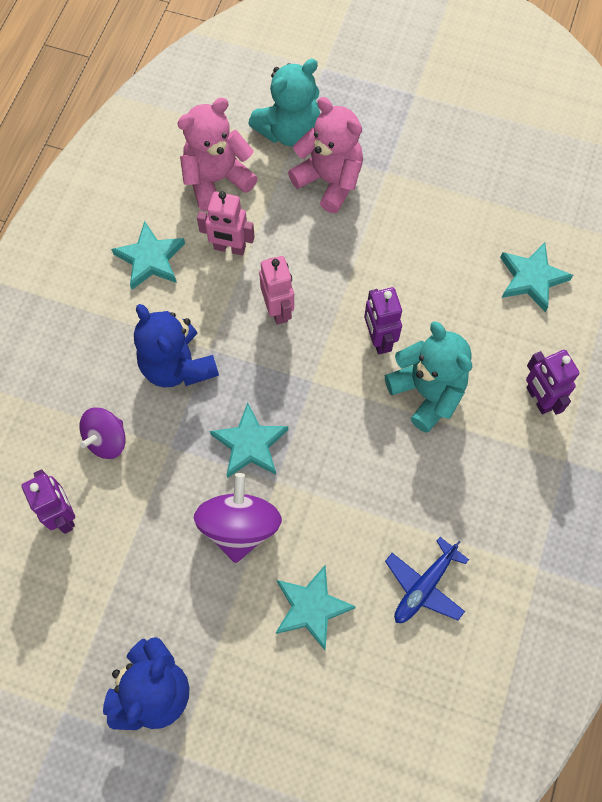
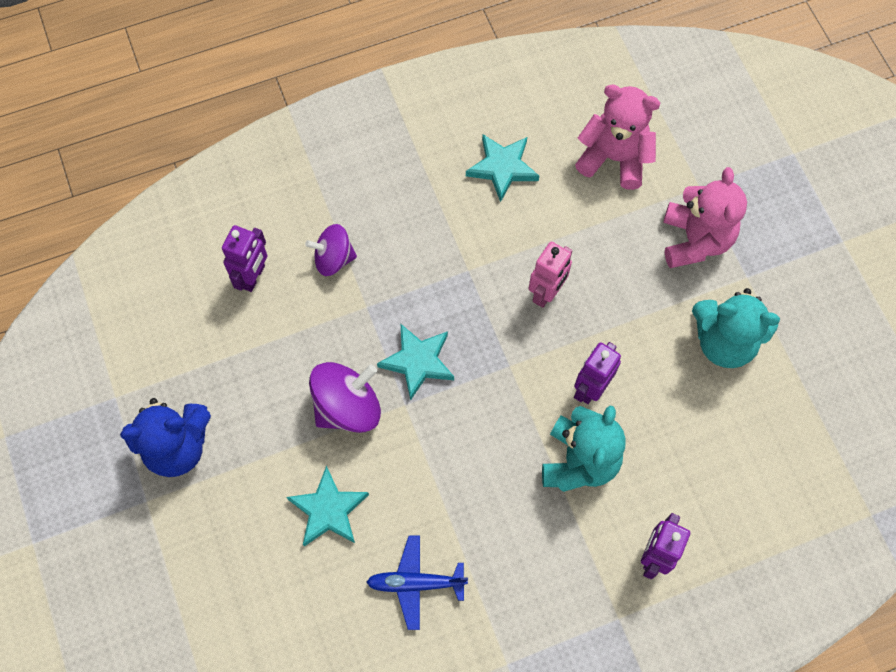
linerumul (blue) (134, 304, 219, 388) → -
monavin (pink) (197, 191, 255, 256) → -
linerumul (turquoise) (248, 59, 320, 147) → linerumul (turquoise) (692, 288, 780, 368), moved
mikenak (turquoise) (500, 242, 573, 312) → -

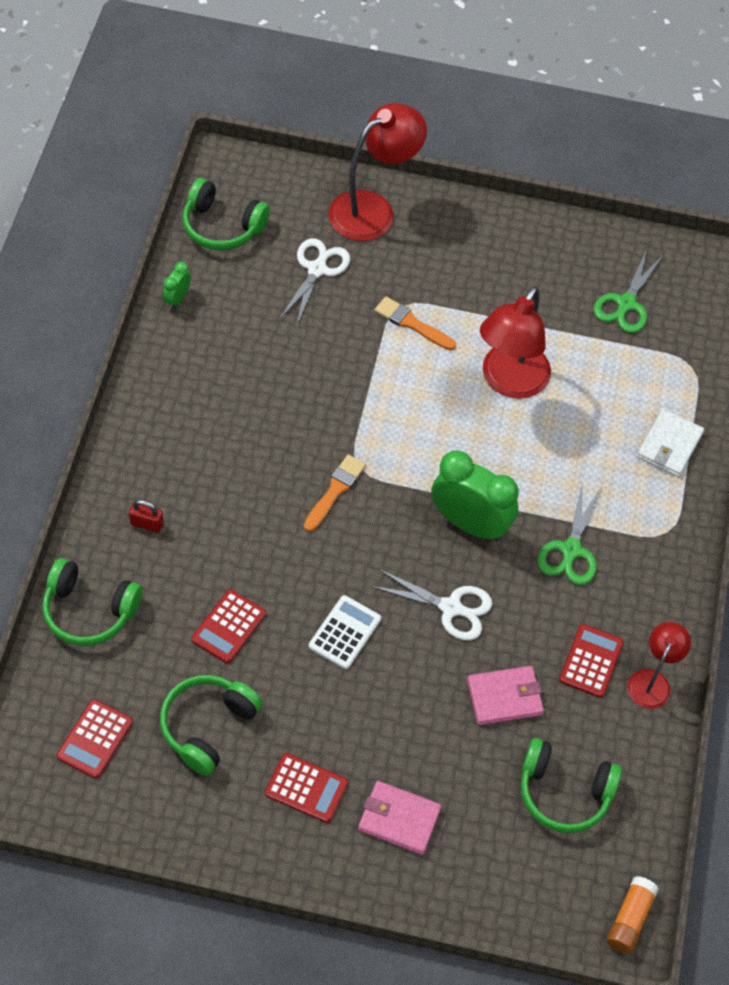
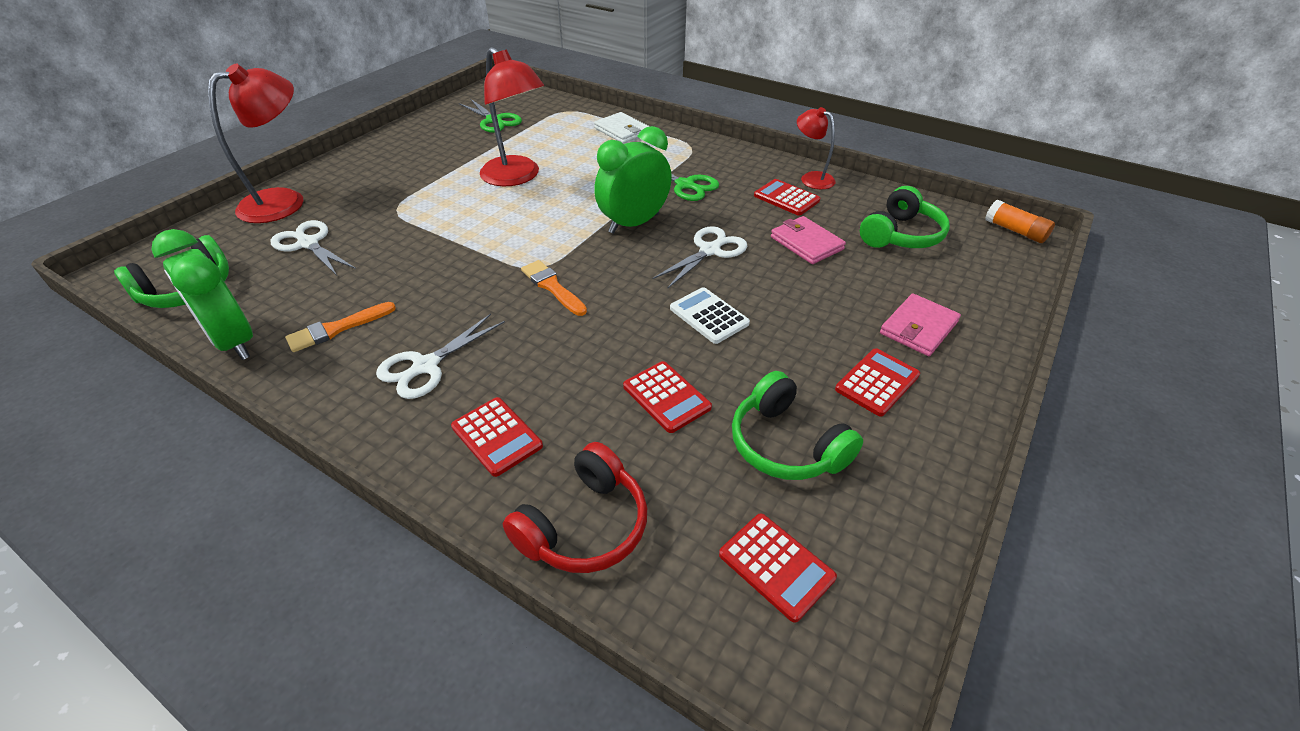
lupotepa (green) (43, 558, 142, 646) → lupotepa (red) (503, 442, 647, 573)
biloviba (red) (129, 500, 164, 533) → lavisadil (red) (451, 397, 543, 477)
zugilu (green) (163, 262, 191, 309) → zugilu (green) (152, 229, 253, 360), x2.18
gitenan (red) (328, 103, 427, 241) → gitenan (red) (208, 64, 303, 223), 60 degrees clockwise
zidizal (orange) (375, 297, 456, 351) → zidizal (orange) (285, 302, 396, 352), moved
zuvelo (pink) (467, 666, 544, 725) → zuvelo (pink) (771, 216, 846, 264), 45 degrees counterclockwise
- → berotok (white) (376, 314, 505, 399)

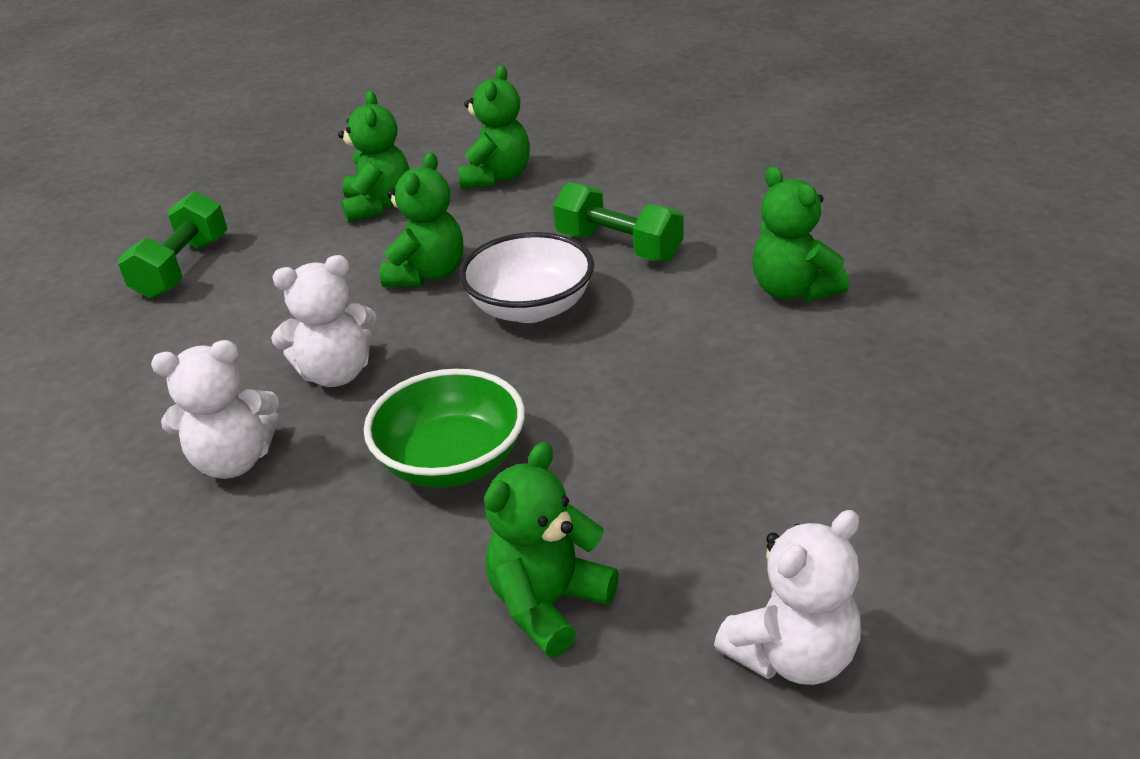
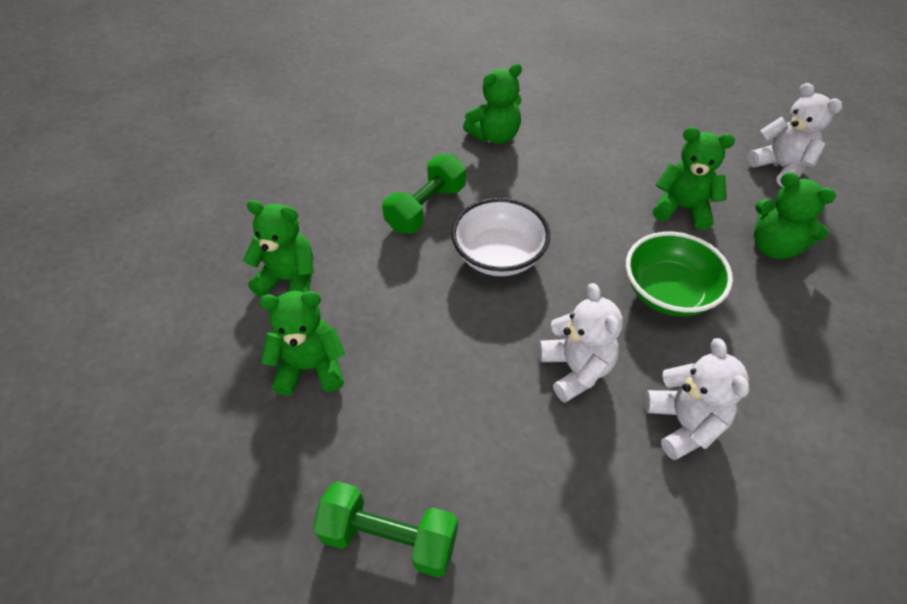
linerumul (green) (380, 152, 463, 287) → linerumul (green) (653, 127, 735, 230), moved

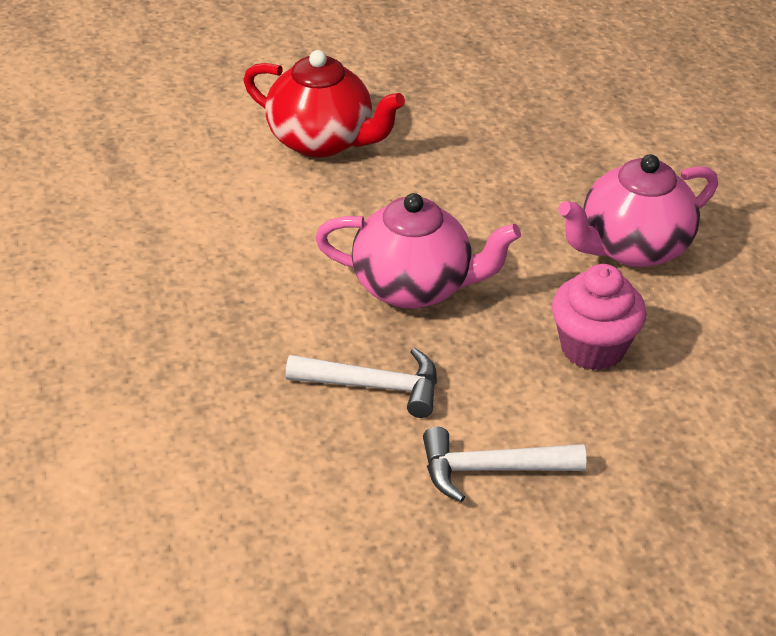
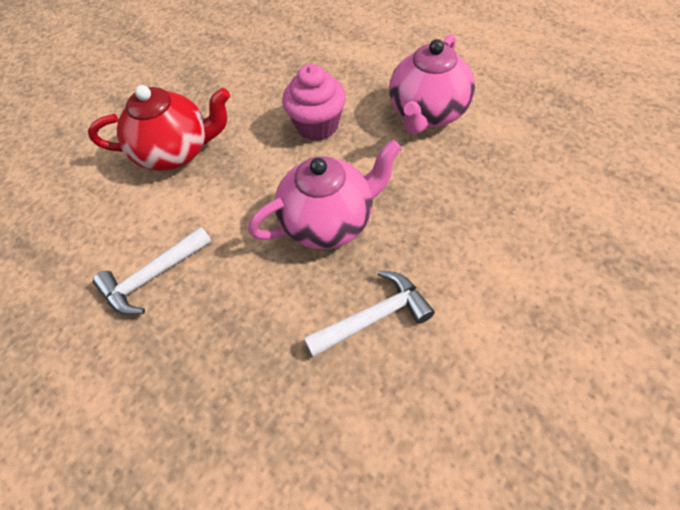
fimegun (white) (423, 426, 587, 502) → fimegun (white) (93, 226, 212, 315), moved
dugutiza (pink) (552, 264, 647, 370) → dugutiza (pink) (282, 64, 346, 141), moved

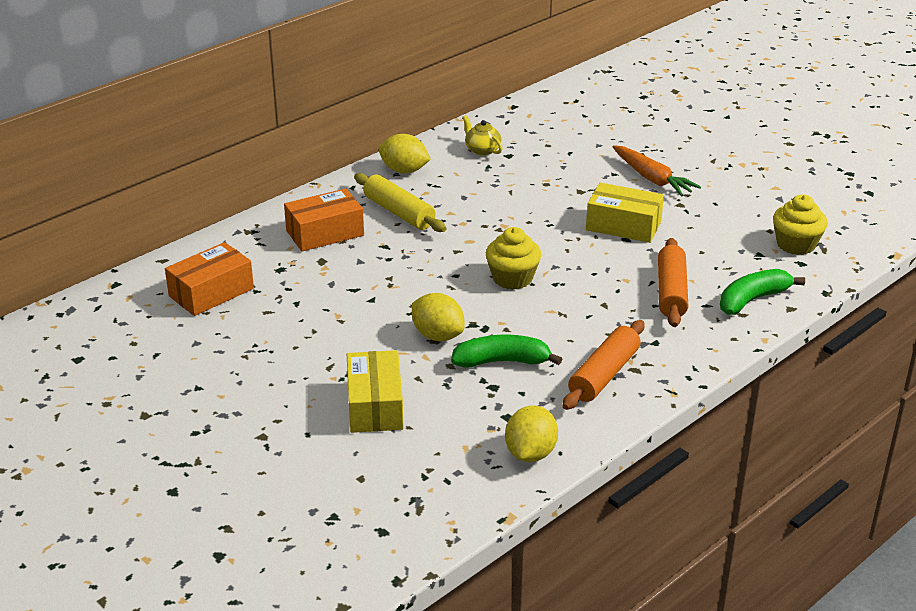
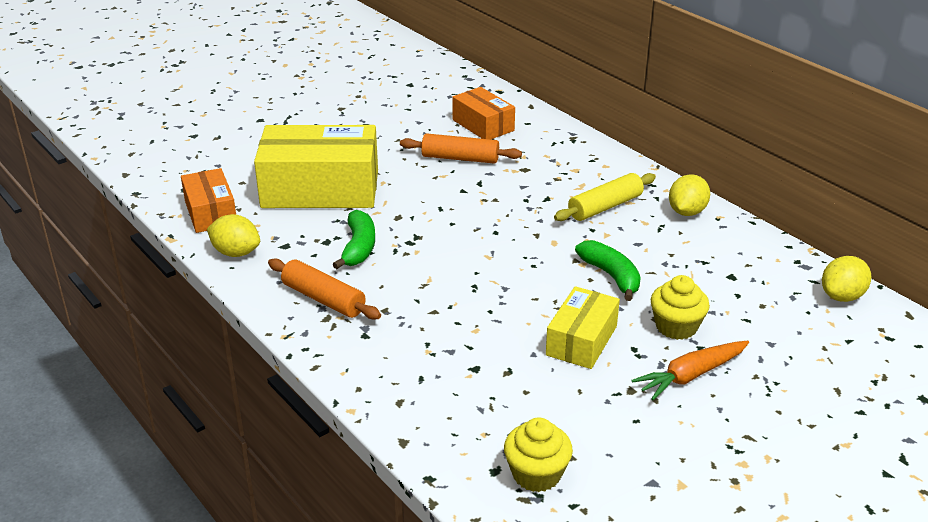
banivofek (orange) (284, 188, 364, 251) → banivofek (orange) (181, 168, 236, 233), moved
banivofek (yellow) (347, 350, 404, 433) → banivofek (yellow) (254, 125, 378, 208), x1.81
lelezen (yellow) (412, 293, 465, 341) → lelezen (yellow) (822, 256, 871, 302), moved
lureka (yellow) (462, 115, 503, 156) → -
dugutiza (yellow) (486, 227, 541, 290) → dugutiza (yellow) (651, 275, 710, 340), moved
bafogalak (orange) (658, 238, 689, 327) → bafogalak (orange) (400, 133, 522, 164), moved
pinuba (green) (720, 269, 805, 315) → pinuba (green) (575, 240, 641, 301), moved

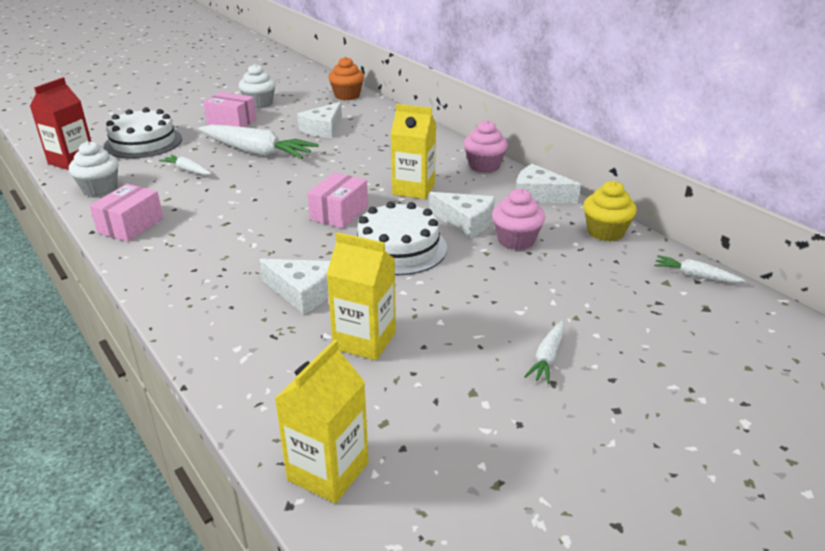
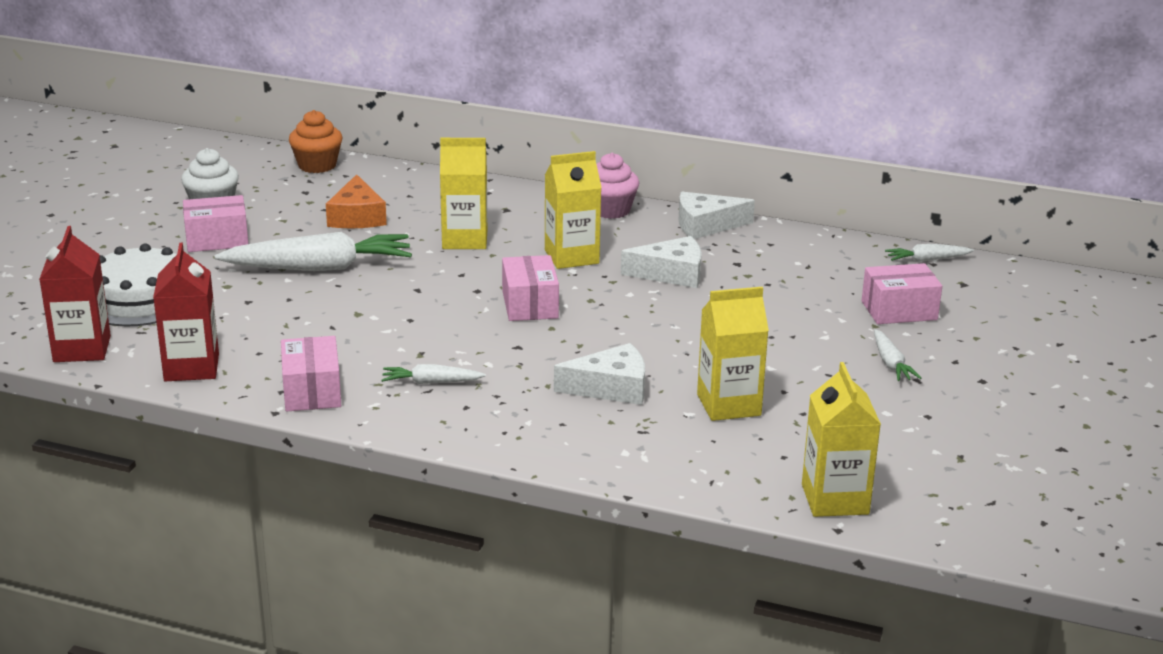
dugutiza (white) (69, 141, 119, 197) → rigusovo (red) (153, 243, 219, 381)
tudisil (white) (159, 155, 212, 175) → tudisil (white) (382, 364, 486, 384), moved
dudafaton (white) (297, 102, 342, 138) → dudafaton (orange) (326, 174, 387, 228)
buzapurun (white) (357, 201, 447, 275) → -
dugutiza (pink) (492, 188, 545, 250) → -
dugutiza (yellow) (583, 181, 637, 241) → -
- → rigusovo (yellow) (440, 138, 487, 249)
- → banivofek (pink) (861, 263, 942, 324)

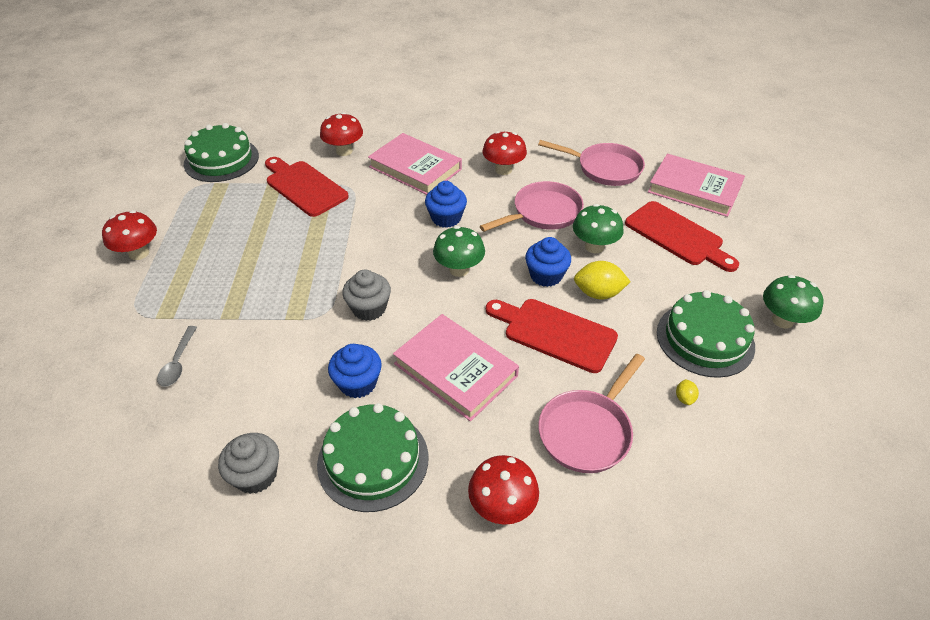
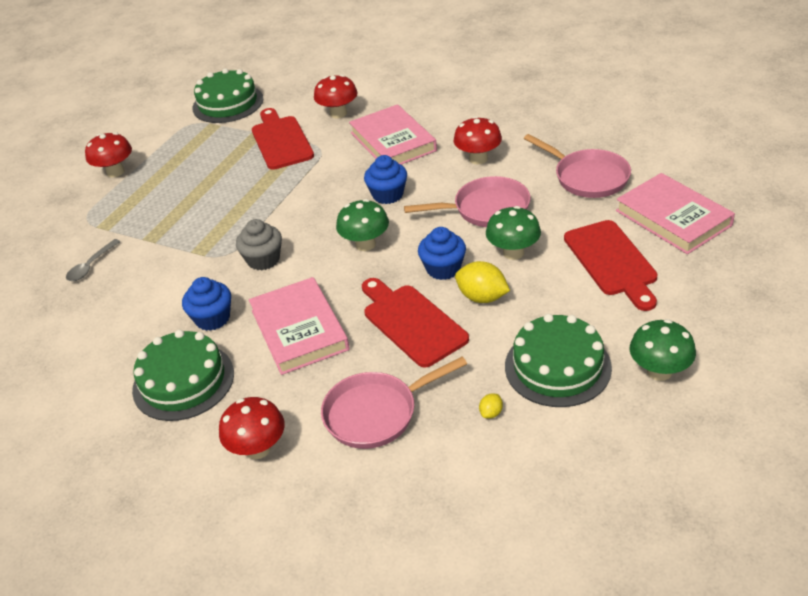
dugutiza (grey) (218, 433, 279, 494) → -

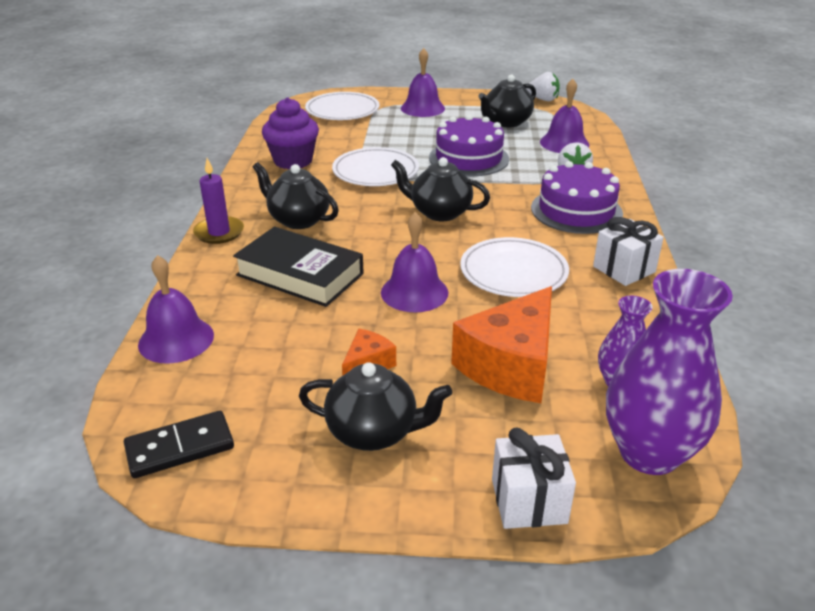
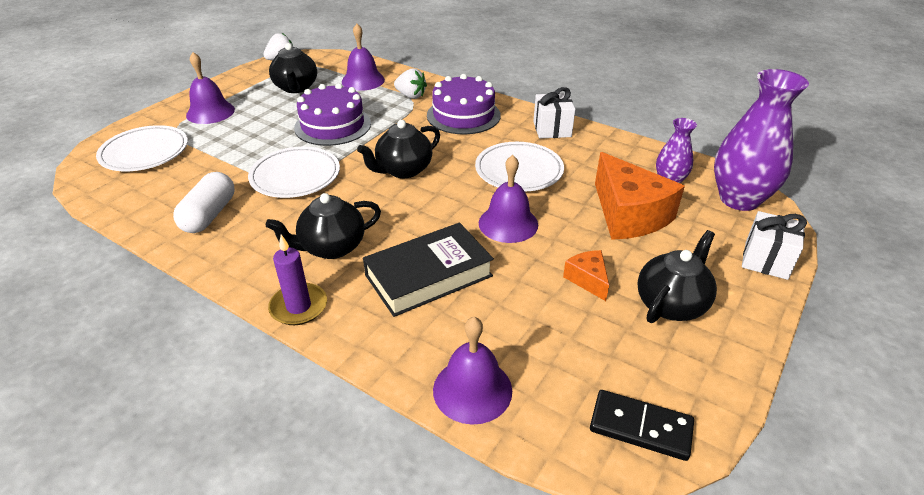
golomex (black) (124, 411, 234, 478) → golomex (black) (590, 390, 694, 461), 75 degrees counterclockwise
dugutiza (purple) (262, 97, 319, 169) → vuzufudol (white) (173, 172, 234, 233)

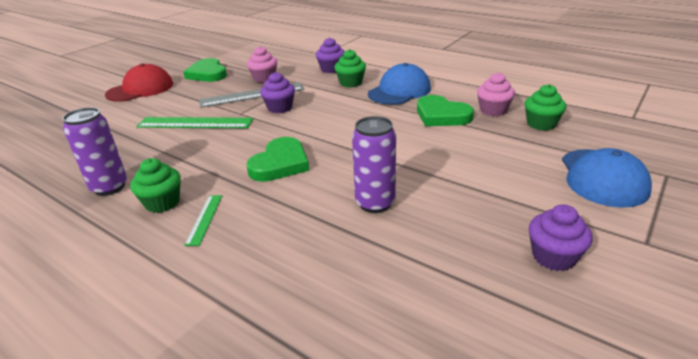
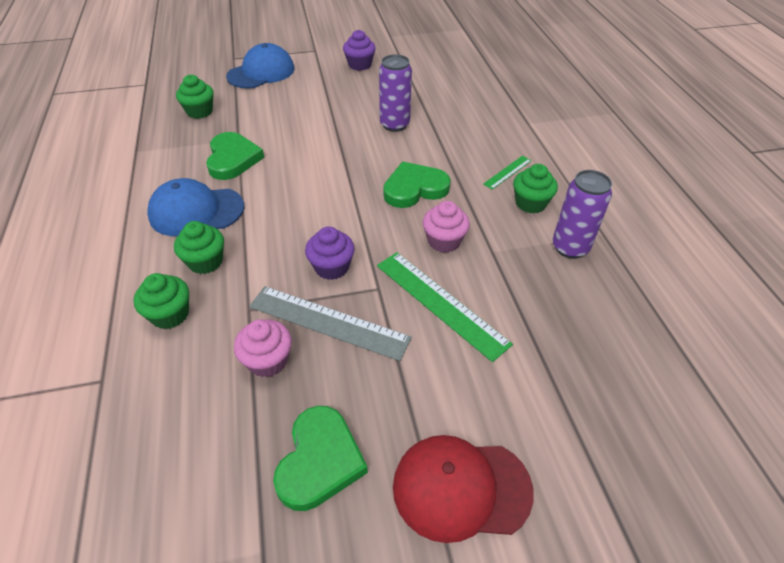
dugutiza (purple) (316, 38, 345, 73) → dugutiza (green) (133, 273, 189, 329)
dugutiza (pink) (477, 72, 515, 116) → dugutiza (pink) (423, 201, 470, 253), moved

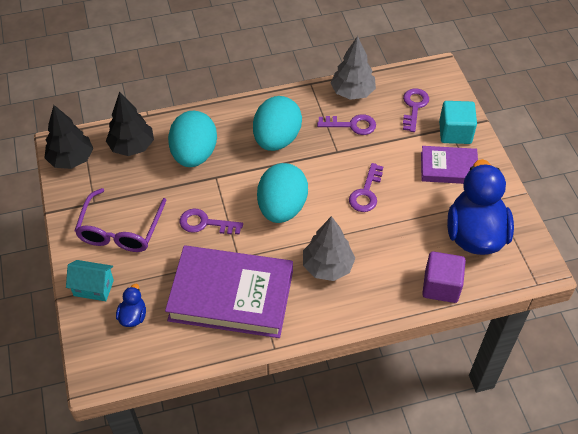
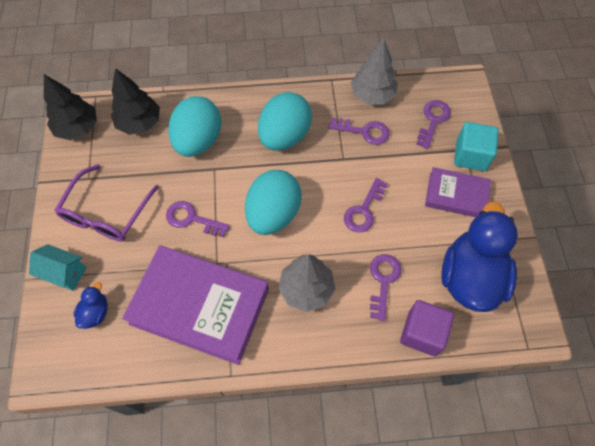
- → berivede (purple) (370, 254, 401, 321)

